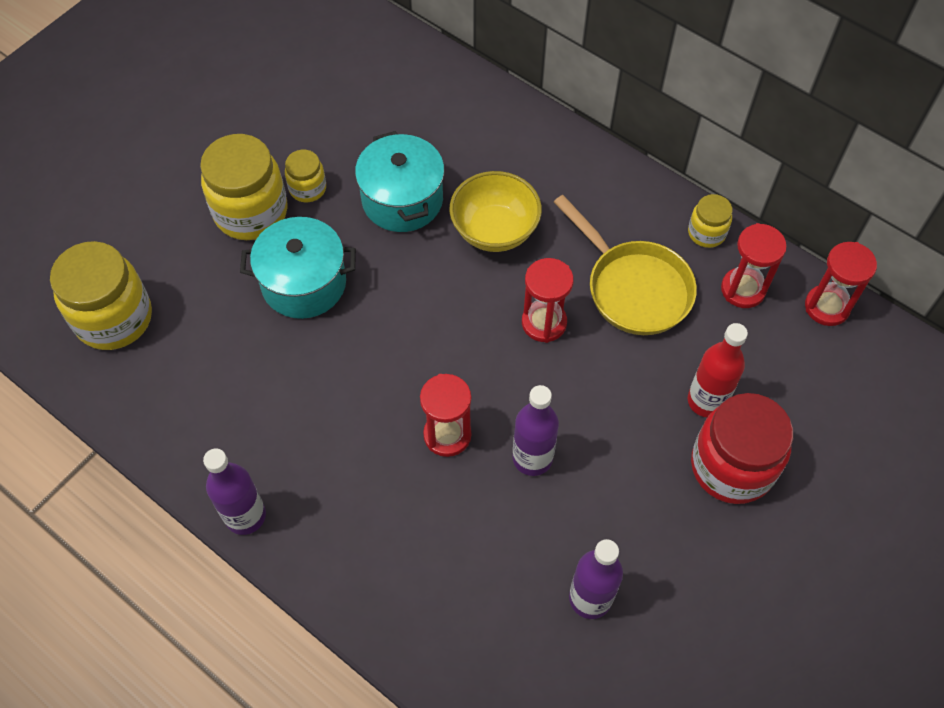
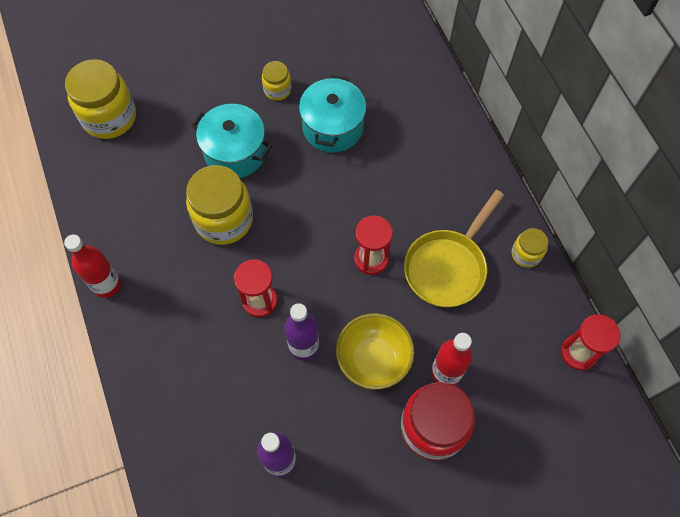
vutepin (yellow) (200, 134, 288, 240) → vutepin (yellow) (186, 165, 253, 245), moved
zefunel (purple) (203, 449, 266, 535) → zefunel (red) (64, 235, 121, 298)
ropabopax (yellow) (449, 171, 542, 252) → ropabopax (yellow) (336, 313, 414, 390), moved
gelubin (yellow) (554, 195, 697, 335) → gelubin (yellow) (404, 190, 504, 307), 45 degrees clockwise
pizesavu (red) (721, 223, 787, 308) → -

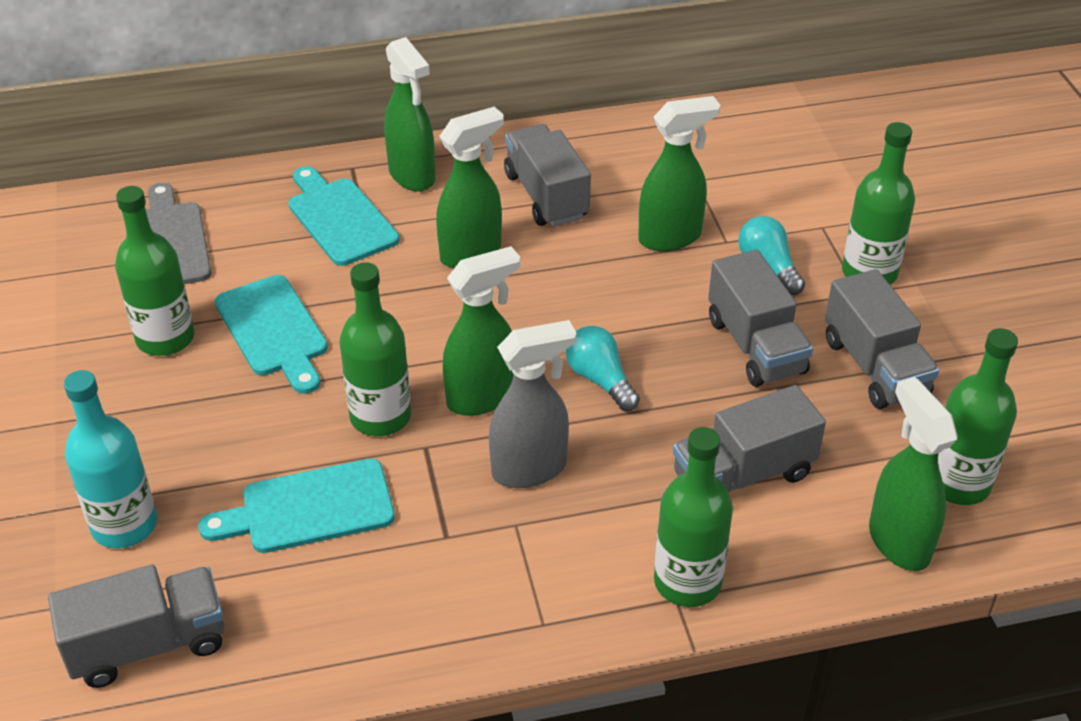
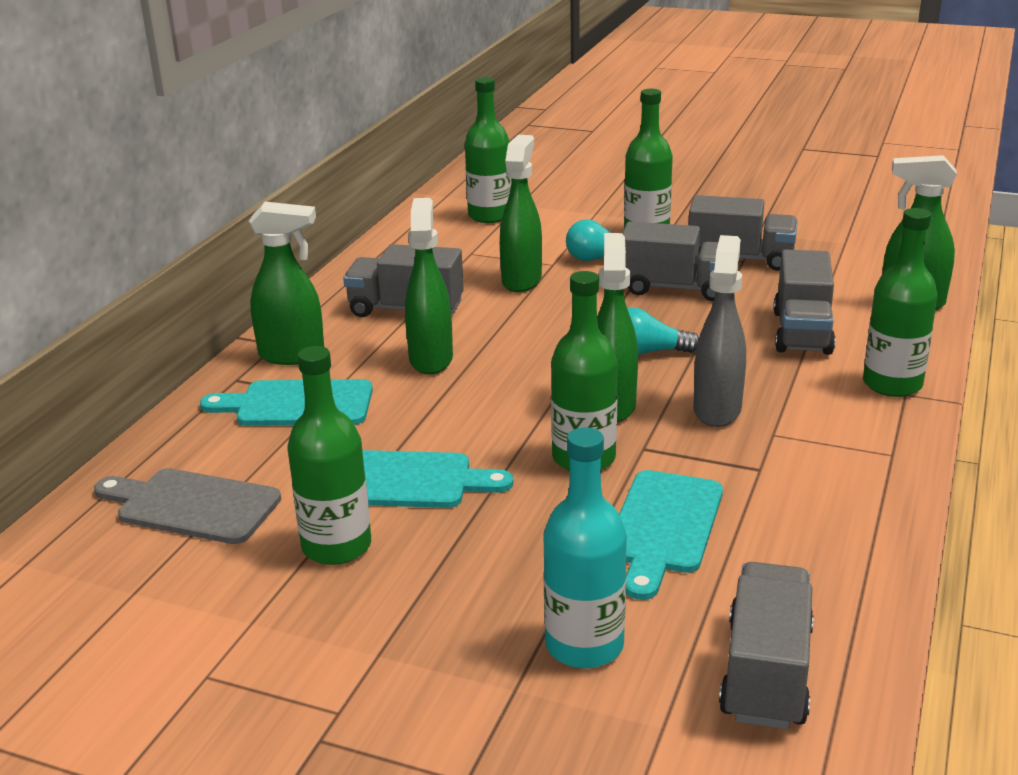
zefunel (green) (938, 328, 1018, 505) → zefunel (green) (465, 77, 511, 223), moved

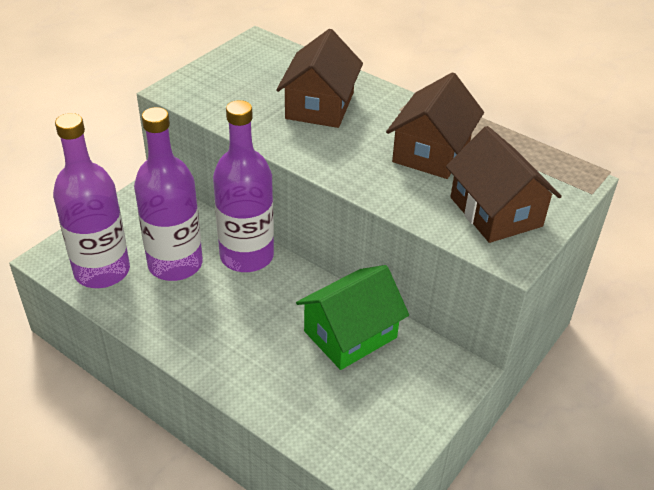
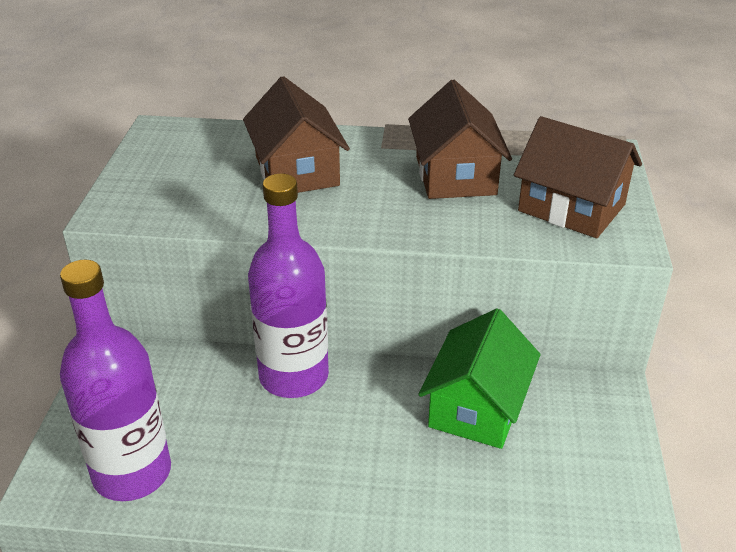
zefunel (purple) (134, 107, 203, 281) → -

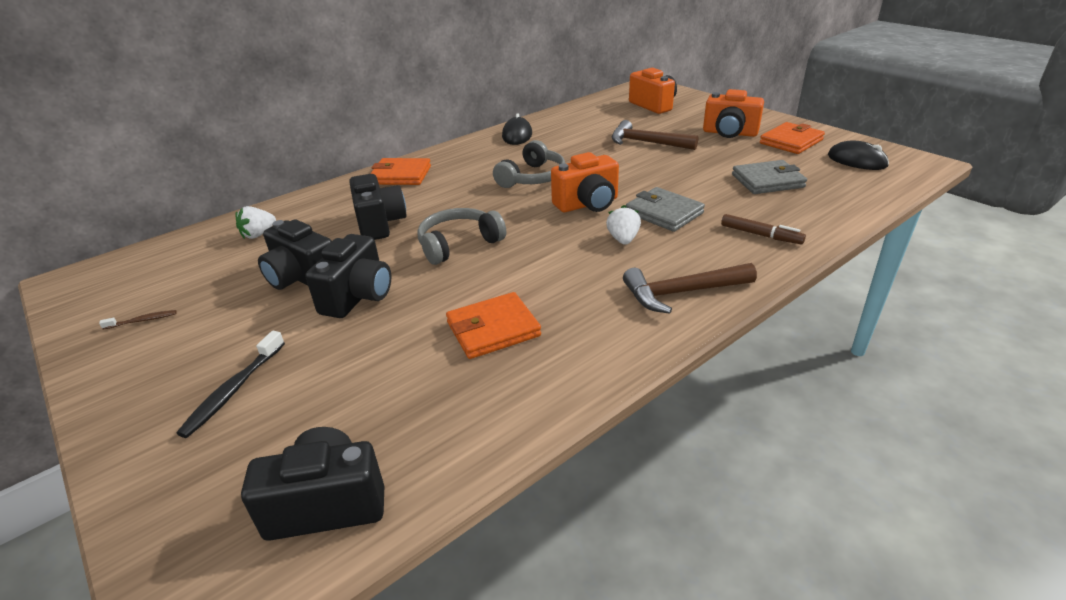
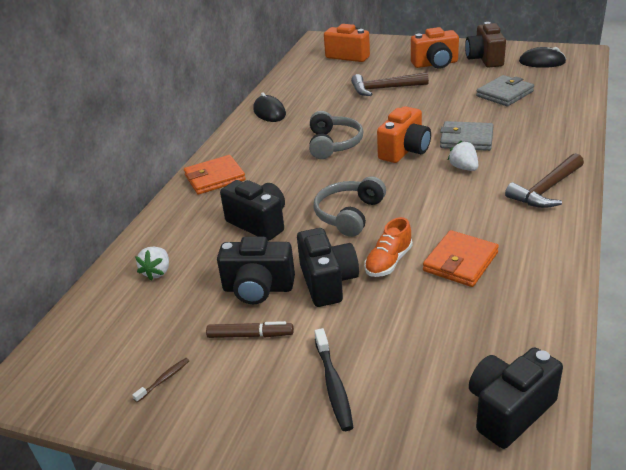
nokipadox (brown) (721, 214, 806, 244) → nokipadox (brown) (206, 321, 294, 338), moved
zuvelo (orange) (760, 122, 825, 154) → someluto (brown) (465, 22, 506, 67)
- → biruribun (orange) (364, 217, 412, 277)

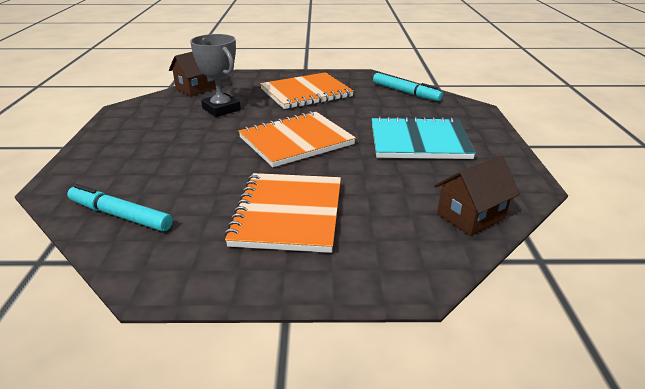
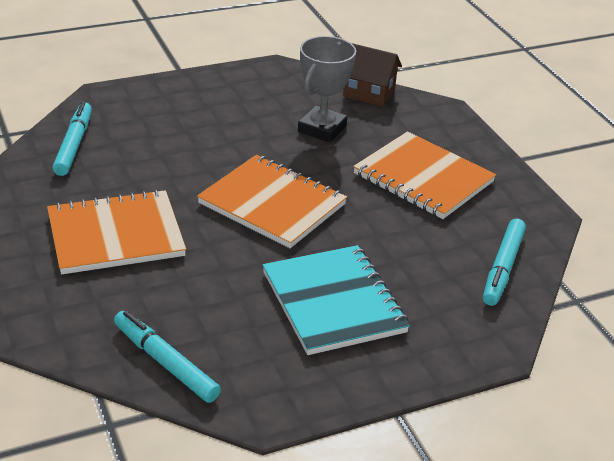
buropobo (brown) (434, 156, 520, 236) → nokipadox (turquoise) (114, 311, 221, 403)

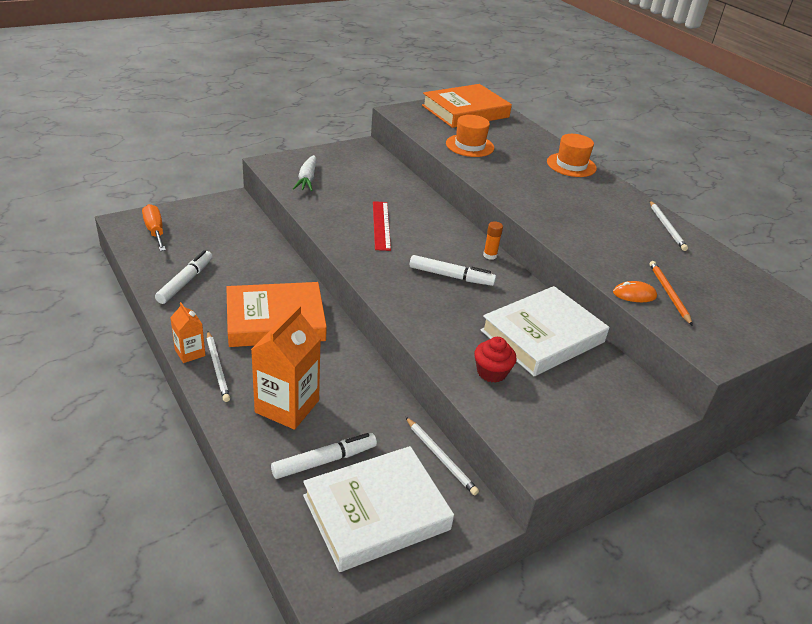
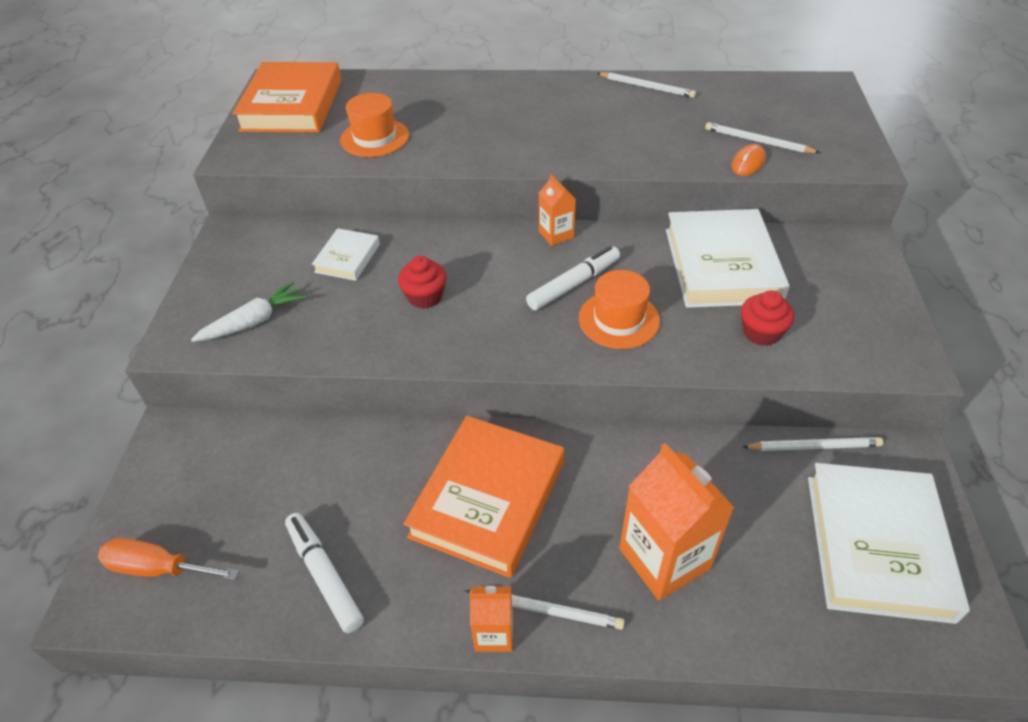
nokipadox (white) (271, 433, 377, 479) → -
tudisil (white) (293, 155, 316, 191) → tudisil (white) (191, 281, 307, 342), 75 degrees counterclockwise
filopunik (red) (373, 201, 391, 251) → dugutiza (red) (398, 256, 447, 309)
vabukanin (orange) (483, 221, 503, 260) → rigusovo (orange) (539, 175, 576, 246)
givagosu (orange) (547, 134, 597, 177) → givagosu (orange) (579, 270, 660, 349), moved
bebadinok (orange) (649, 261, 693, 326) → bebadinok (white) (705, 122, 820, 153)
- → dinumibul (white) (312, 228, 380, 281)

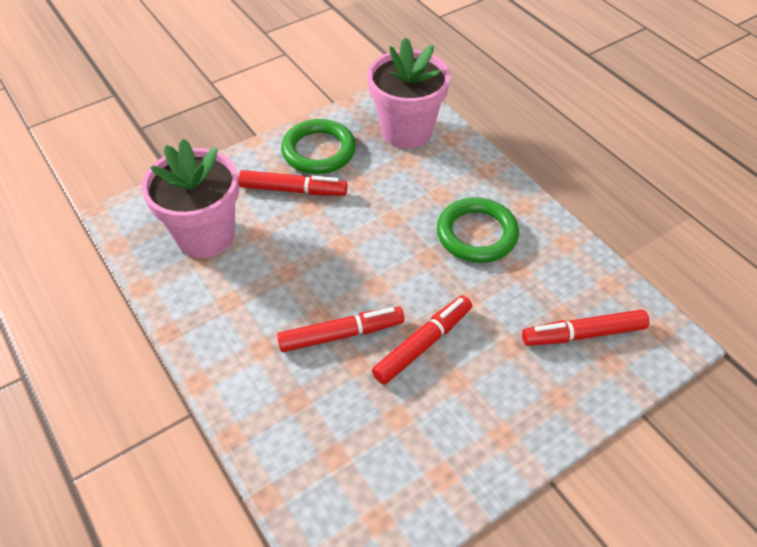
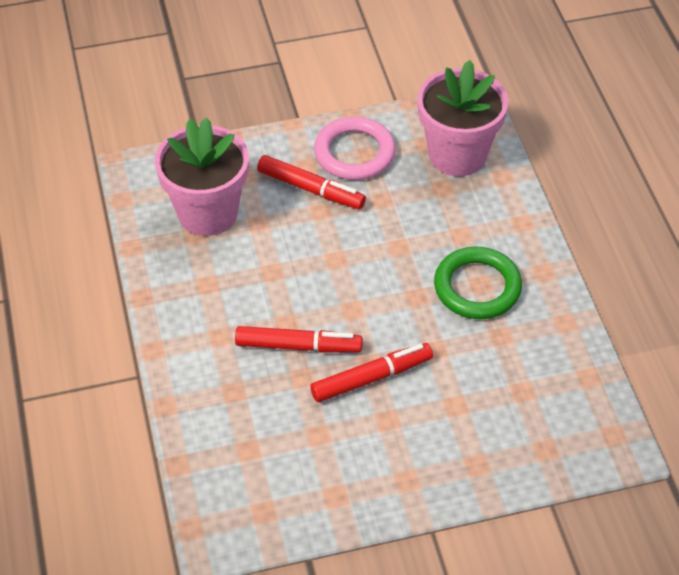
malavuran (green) (281, 119, 356, 174) → malavuran (pink) (314, 117, 396, 180)
nokipadox (red) (522, 310, 649, 346) → -

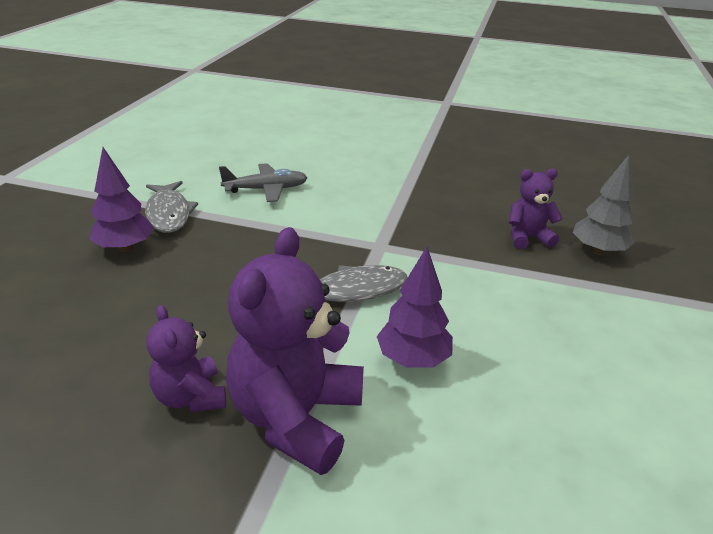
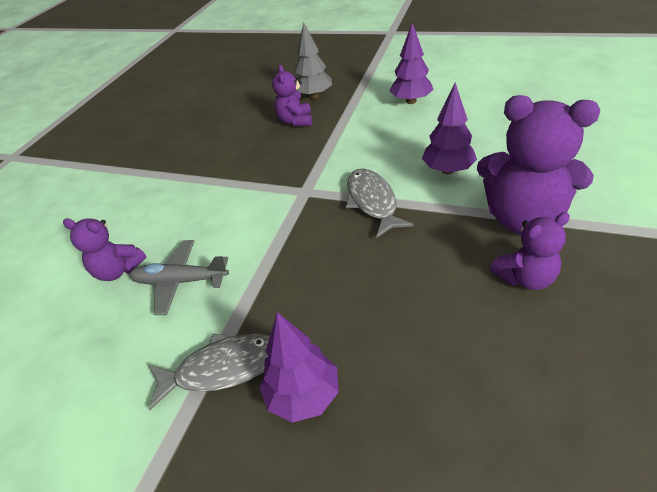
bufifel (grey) (219, 163, 308, 202) → bufifel (grey) (129, 240, 229, 315), 75 degrees counterclockwise
- → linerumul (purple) (63, 219, 147, 281)
- → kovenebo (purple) (389, 23, 434, 104)

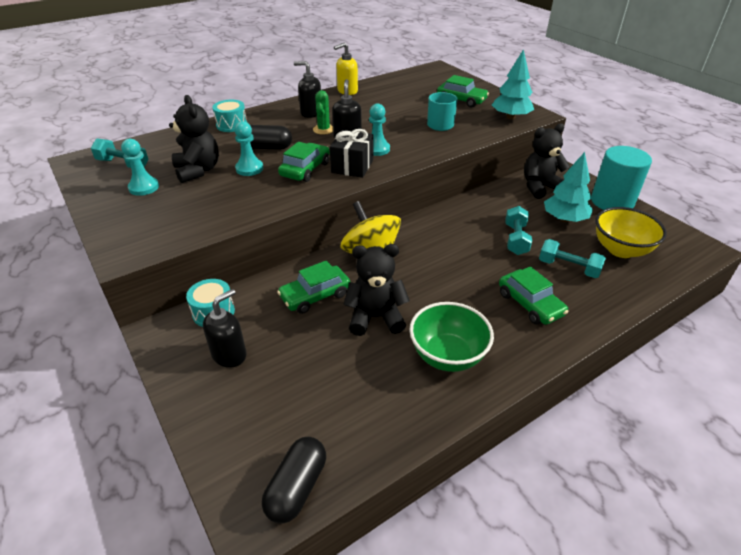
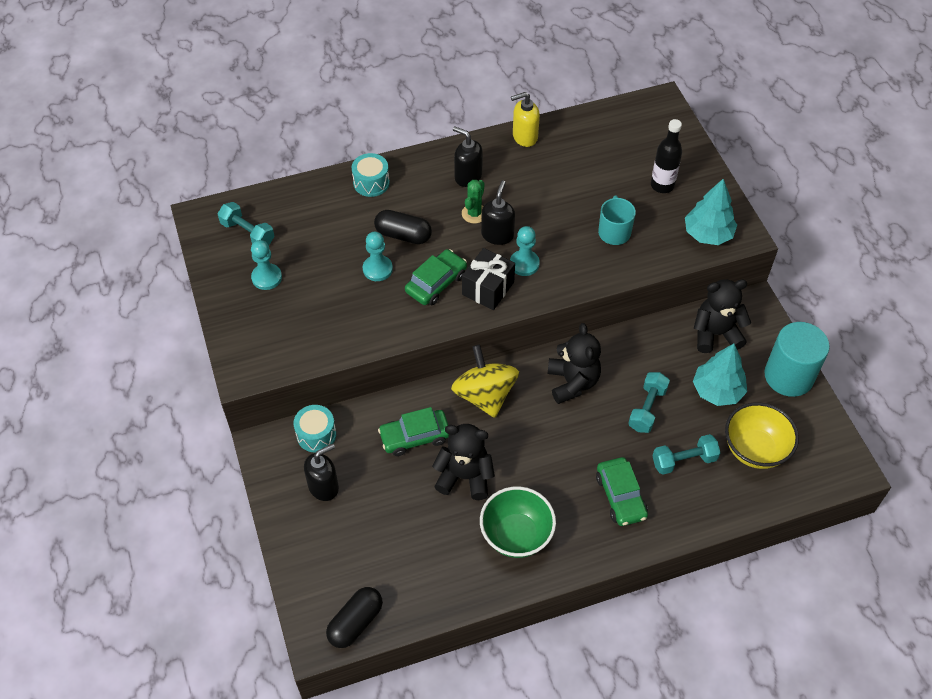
linerumul (black) (169, 95, 219, 183) → linerumul (black) (548, 323, 601, 404), moved
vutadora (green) (437, 75, 489, 107) → zefunel (black) (651, 119, 682, 193)
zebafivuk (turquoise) (539, 239, 606, 278) → zebafivuk (turquoise) (653, 434, 720, 475), 60 degrees counterclockwise

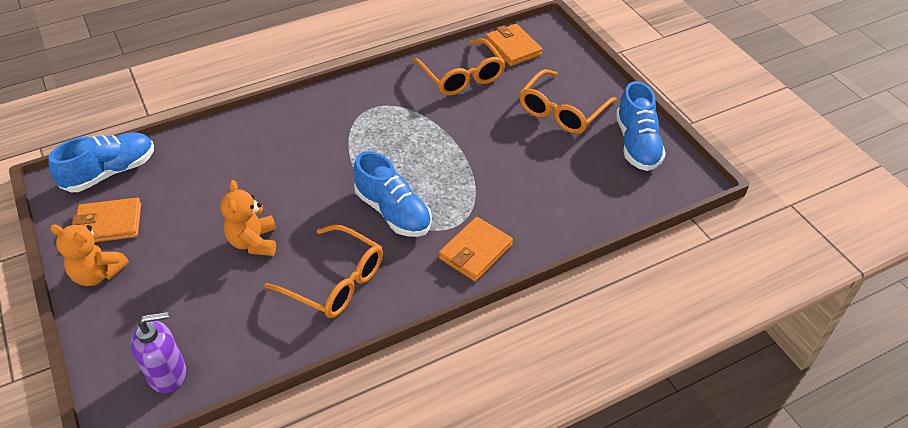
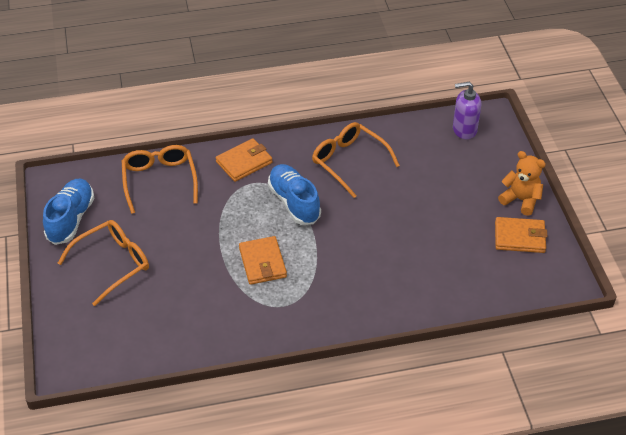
biruribun (blue) (48, 132, 154, 192) → -
linerumul (orange) (220, 180, 276, 256) → -
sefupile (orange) (412, 38, 506, 96) → sefupile (orange) (122, 145, 198, 214), moved
zuvelo (orange) (485, 24, 543, 66) → zuvelo (orange) (239, 236, 287, 285), moved

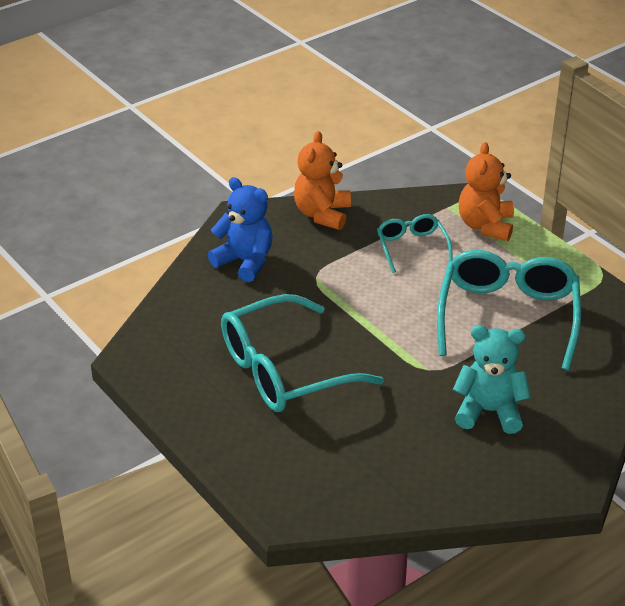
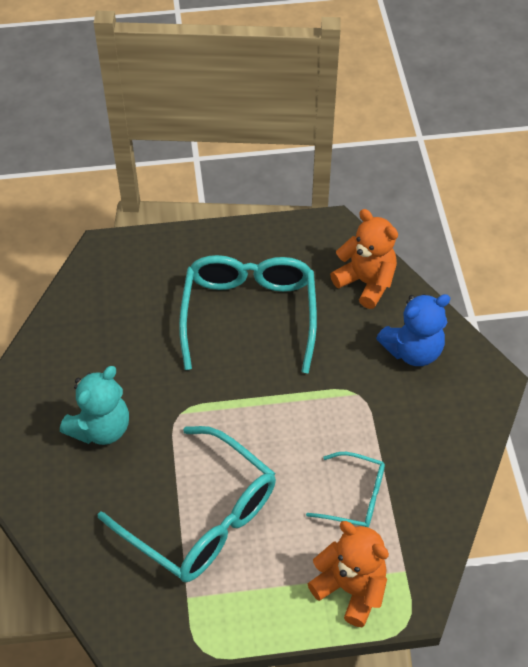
linerumul (orange) (294, 131, 351, 230) → linerumul (orange) (330, 209, 398, 309), moved

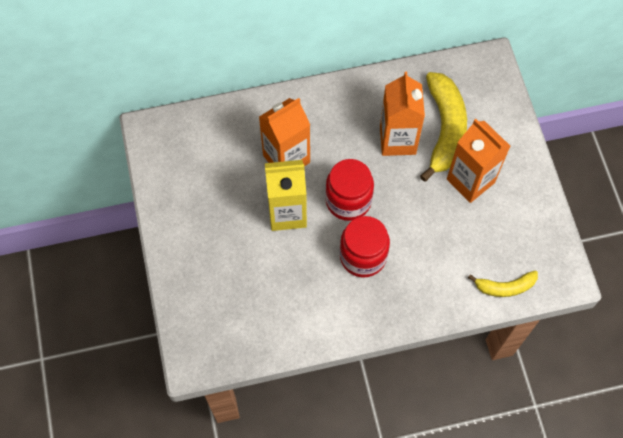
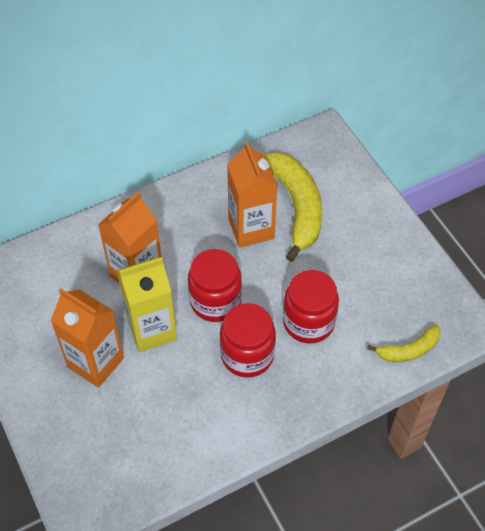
rigusovo (orange) (447, 119, 510, 203) → rigusovo (orange) (51, 288, 124, 388), moved
- → vutepin (red) (283, 270, 339, 344)

